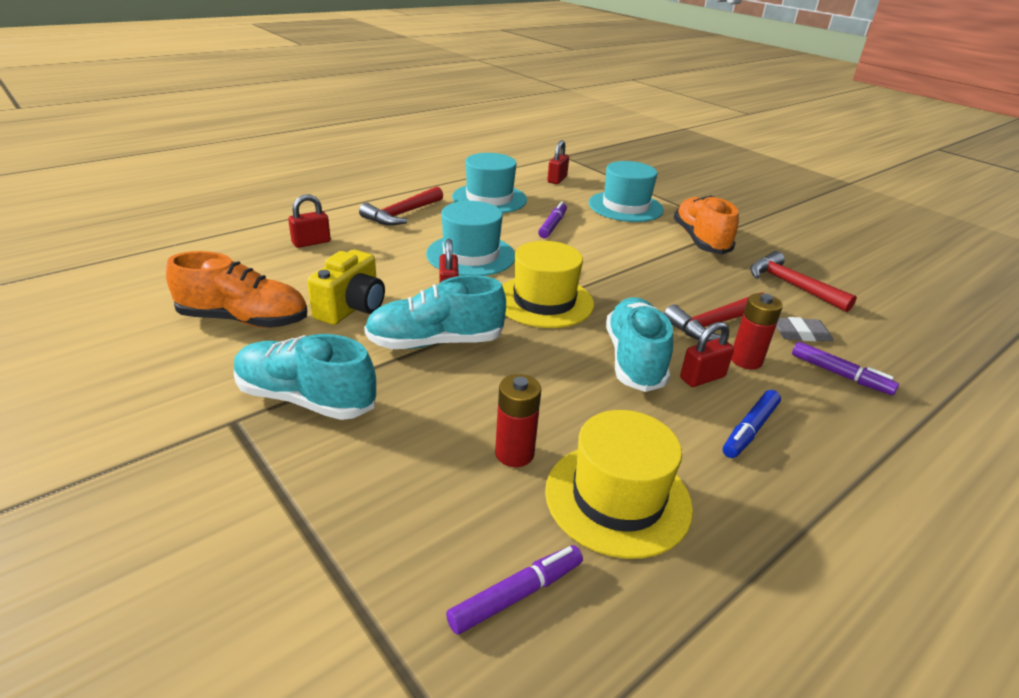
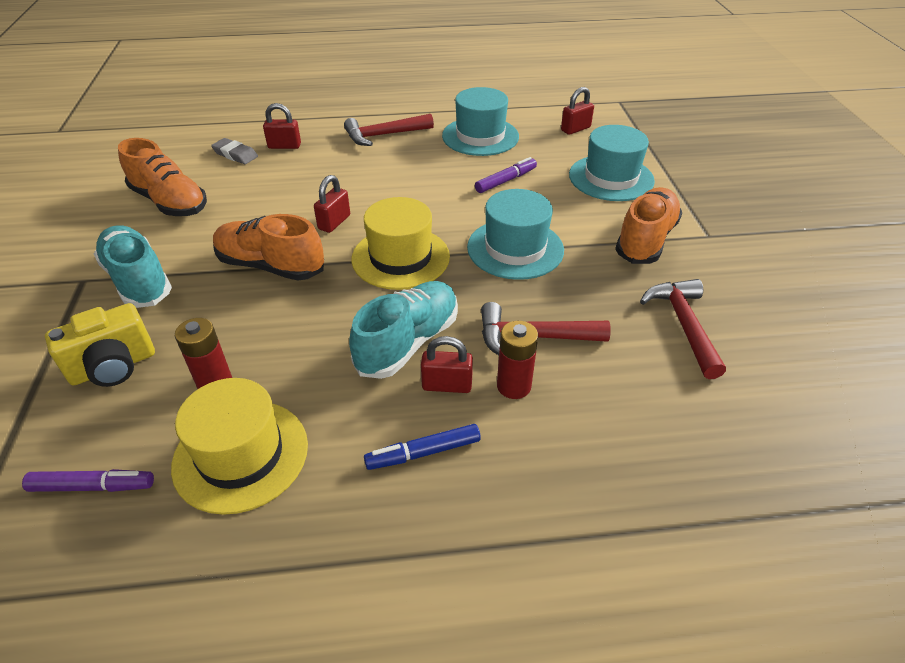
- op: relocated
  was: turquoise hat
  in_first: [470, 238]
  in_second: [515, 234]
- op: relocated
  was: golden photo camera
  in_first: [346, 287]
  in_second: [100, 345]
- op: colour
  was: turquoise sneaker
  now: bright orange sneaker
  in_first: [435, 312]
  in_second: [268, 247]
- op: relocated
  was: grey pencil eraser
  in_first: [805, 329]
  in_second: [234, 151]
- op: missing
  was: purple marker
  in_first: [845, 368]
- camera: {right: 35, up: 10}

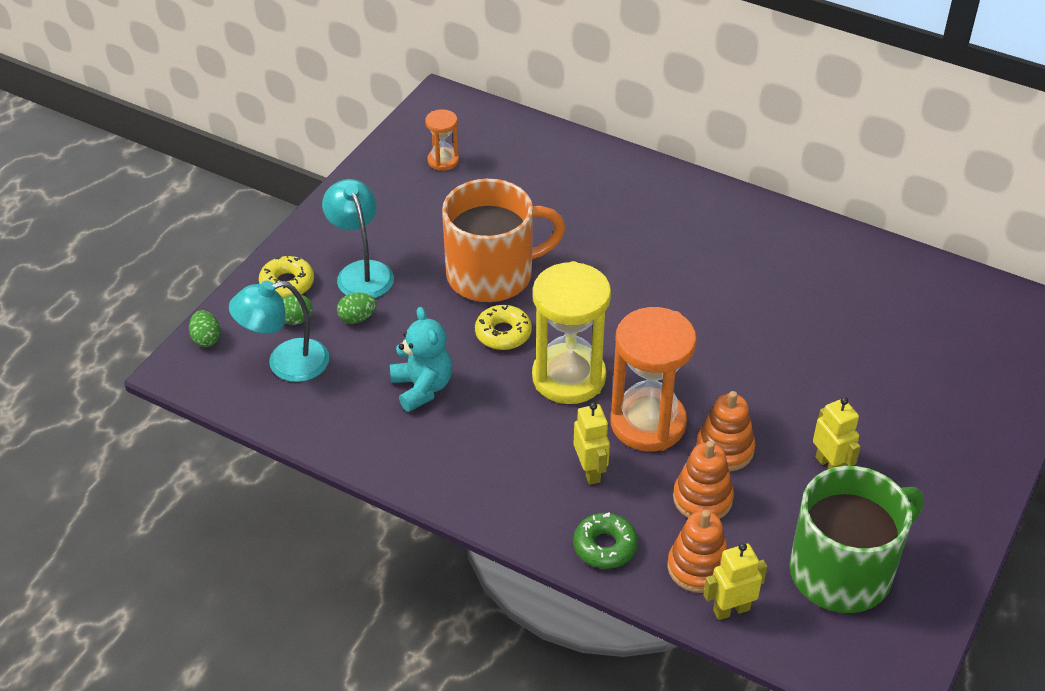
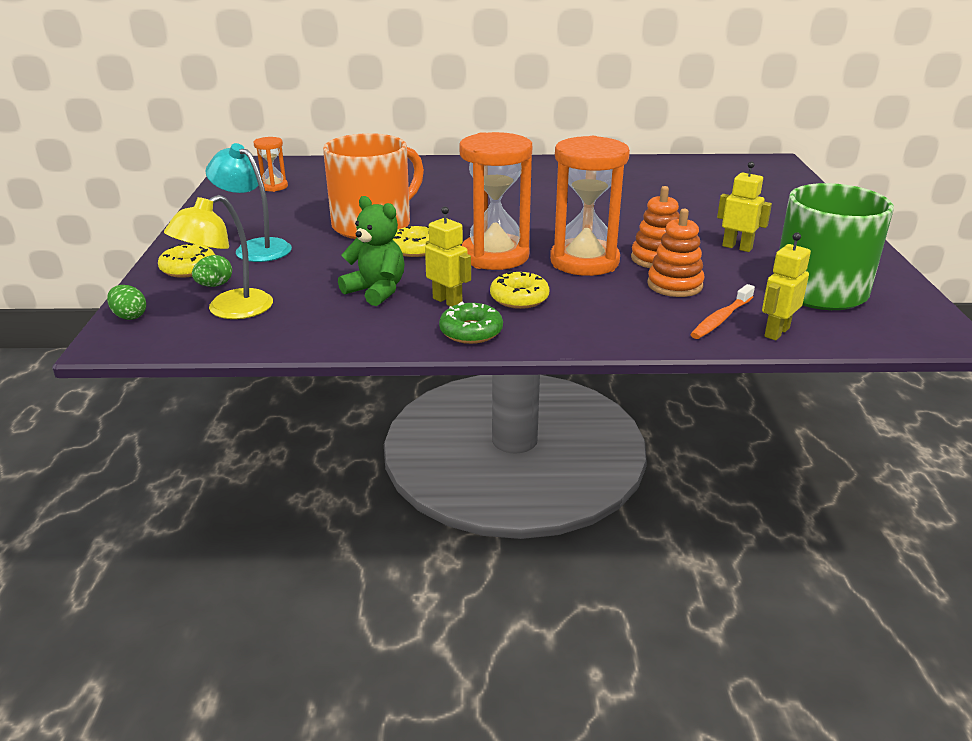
- op: colour
  was: golden sand timer
  now: bright orange sand timer
  in_first: [571, 332]
  in_second: [495, 201]
- op: colour
  was: turquoise lamp
  now: golden lamp
  in_first: [279, 331]
  in_second: [218, 257]
- op: missing
  was: green toy egg
  in_first: [357, 308]
- op: colour
  was: turquoise stuffed bear
  now: green stuffed bear
  in_first: [421, 359]
  in_second: [371, 251]
- op: relocated
  was: golden robot
  in_first: [592, 443]
  in_second: [448, 256]
- op: exchanged
  was: bright orange ring stacker
  now: bright orange toothbrush
  in_first: [697, 551]
  in_second: [722, 311]
- op: relocated
  was: green donut
  in_first: [605, 540]
  in_second: [471, 323]
- op: appeared
  now: golden donut
  in_second: [520, 290]
- camera: {right: -30, up: -15}

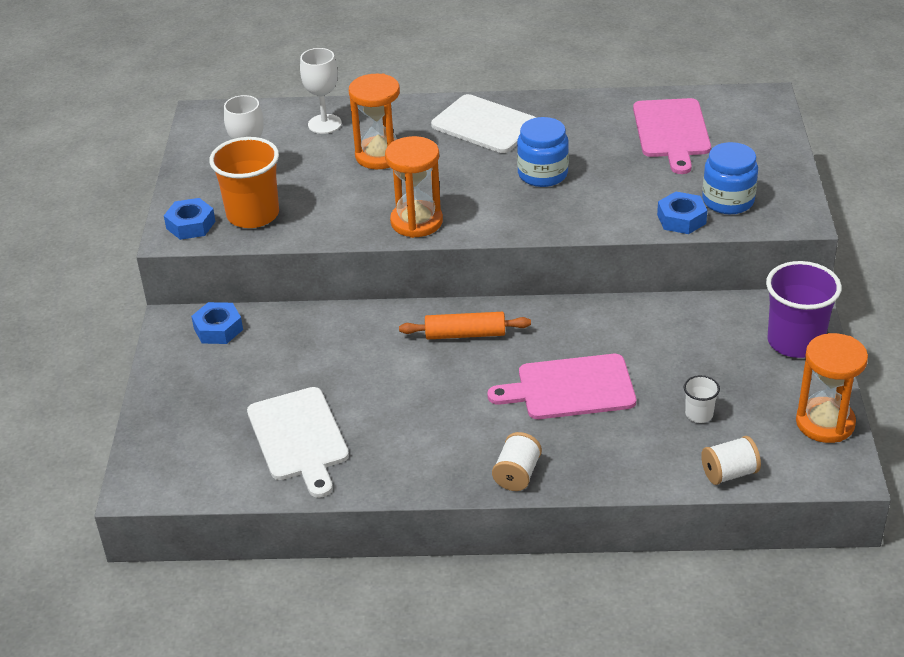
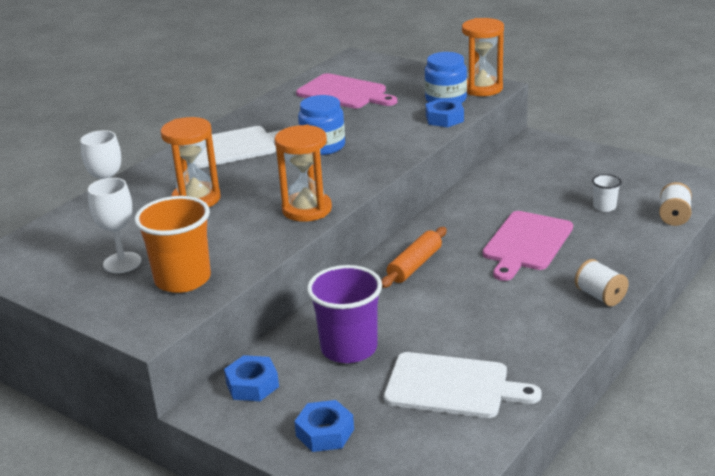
- op: relocated
  was: royal blue hexagon nut
  in_first: [190, 219]
  in_second: [324, 426]
- op: relocated
  was: purple cup
  in_first: [804, 309]
  in_second: [344, 314]
- op: relocated
  was: bright orange sand timer
  in_first: [832, 388]
  in_second: [483, 57]
- camera: {right: -55, up: -10}

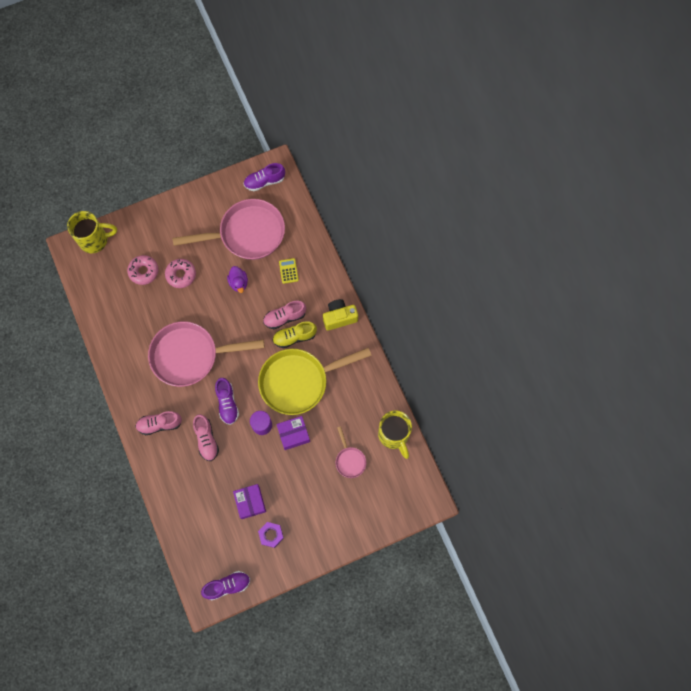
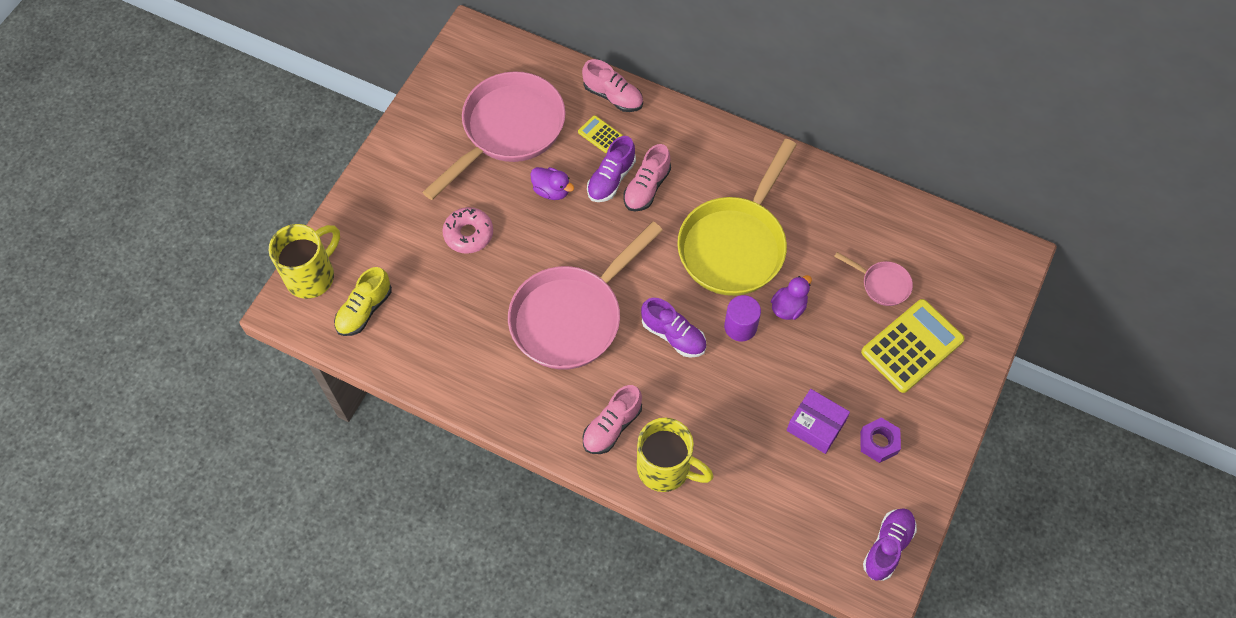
- op: relocated
  was: purple sneaker
  in_first: [264, 177]
  in_second: [611, 169]
- op: missing
  was: rosy donut
  in_first: [143, 270]
- op: missing
  was: golden photo camera
  in_first: [340, 315]
- op: relocated
  was: golden sneaker
  in_first: [294, 334]
  in_second: [363, 301]
- op: relocated
  was: golden mug
  in_first: [395, 434]
  in_second: [675, 455]
- op: relocated
  was: rosy sneaker
  in_first: [206, 437]
  in_second: [612, 85]
- op: exchanged
  was: purple parcel
  now: purple rubber duck
  in_first: [293, 433]
  in_second: [791, 297]
- op: appeared
  now: golden calculator
  in_second: [913, 346]
- camera: {right: -40, up: -10}

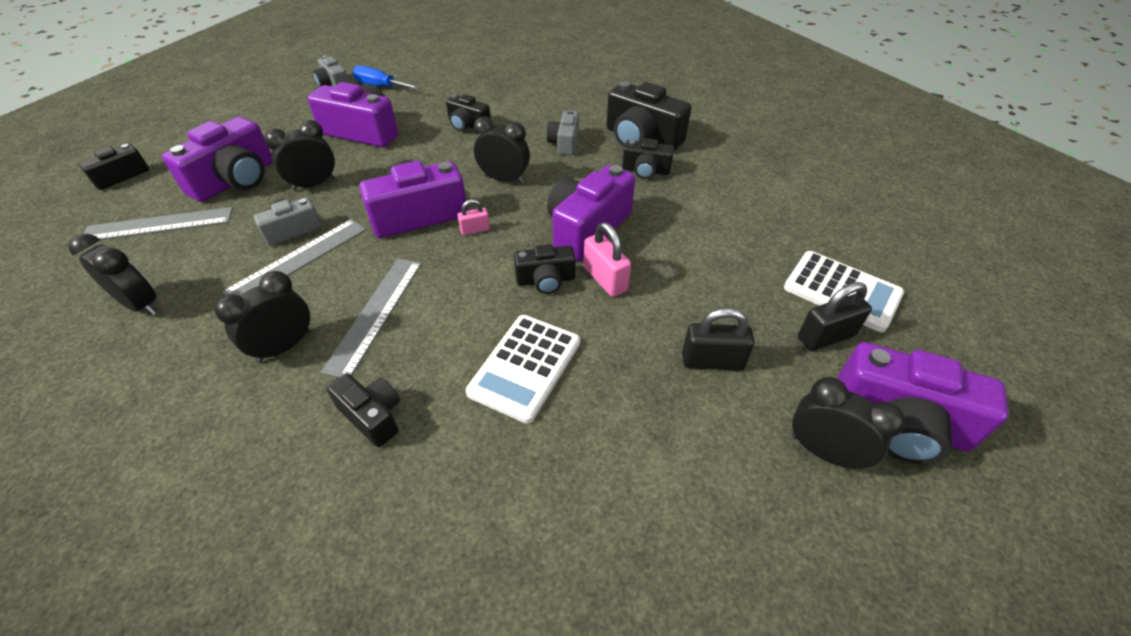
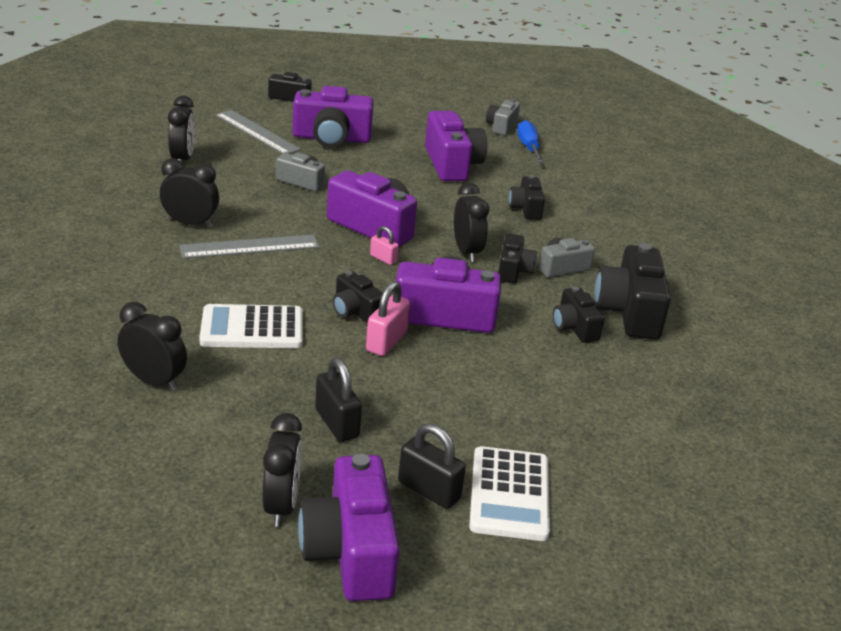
- op: relocated
  was: jet-black alarm clock
  in_first: [300, 155]
  in_second: [152, 346]
- op: missing
  was: grey ruler
  in_first: [294, 257]
- op: relocated
  was: jet-black photo camera
  in_first: [363, 410]
  in_second: [517, 259]
- camera: {right: 55, up: -15}

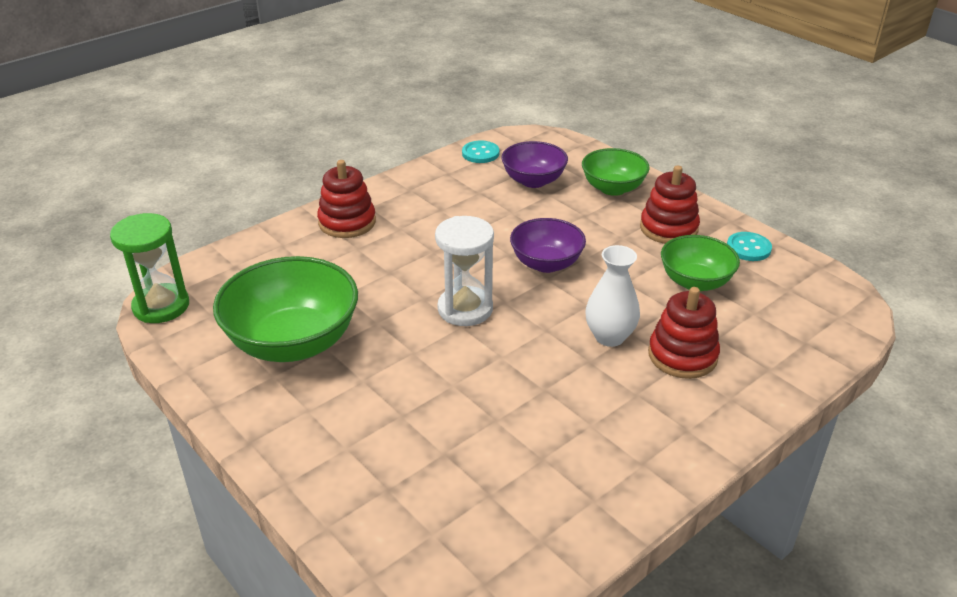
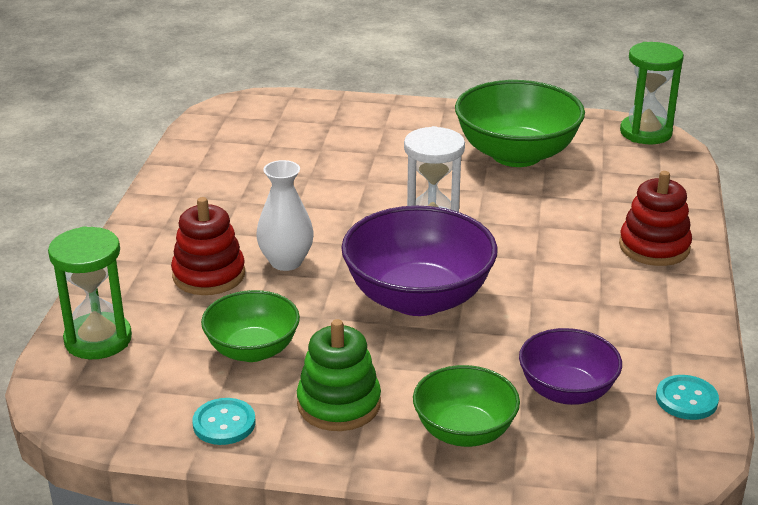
- op: colour
  was: red ring stacker
  now: green ring stacker
  in_first: [670, 204]
  in_second: [339, 375]
- op: size
  was: purple deep dish
  in_first: [548, 245]
  in_second: [419, 261]
  ratio: 1.67
- op: appeared
  now: green sand timer
  in_second: [90, 292]
- camera: {right: 140, up: -5}

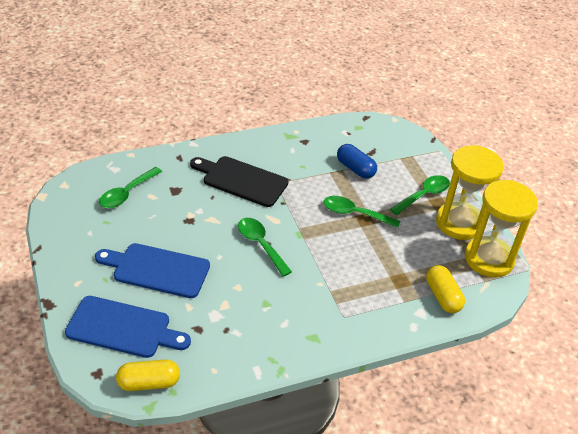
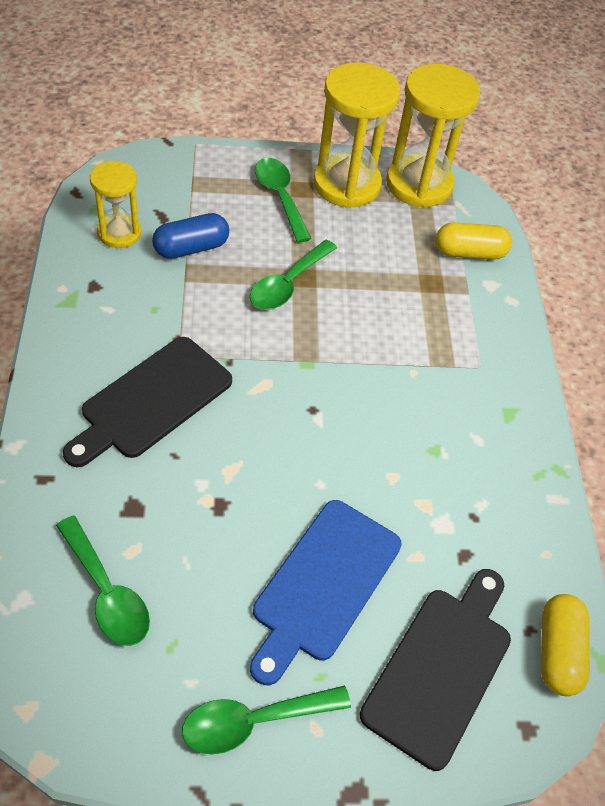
- op: relocated
  was: green spoon
  in_first: [265, 247]
  in_second: [266, 720]
- op: colour
  was: royal blue cutting board
  now: jet-black cutting board
  in_first: [128, 327]
  in_second: [435, 670]
- op: appeared
  now: golden sand timer
  in_second: [115, 204]
- camera: {right: -75, up: 10}

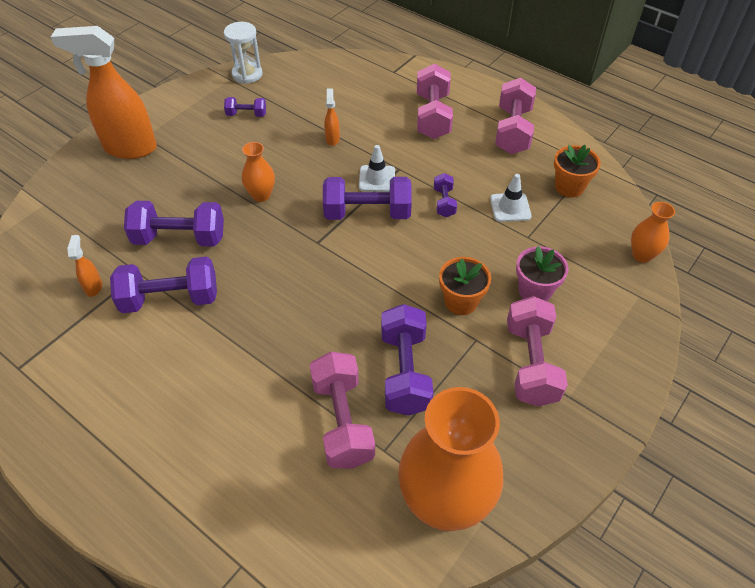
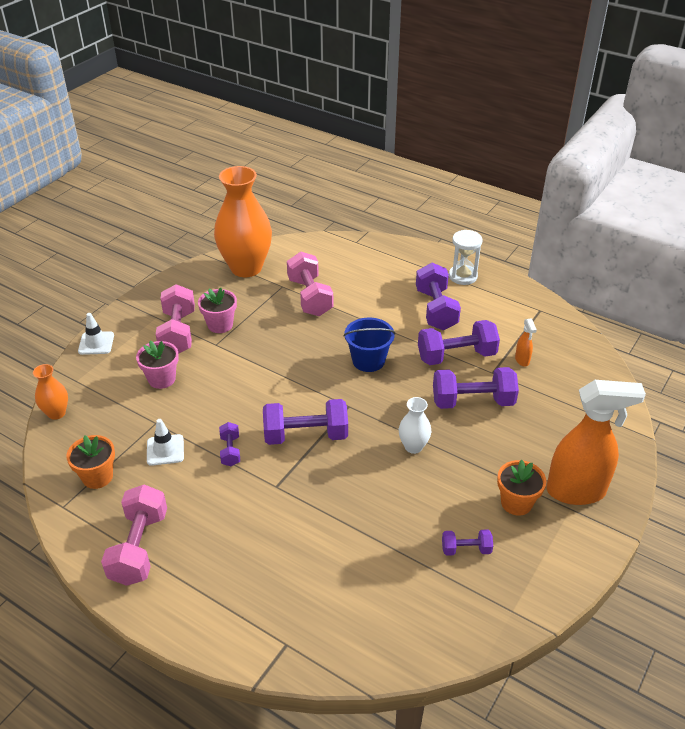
- op: relocated
  was: pure white sand timer
  in_first: [243, 53]
  in_second: [465, 257]
- op: missing
  was: rosy dumbbell
  in_first: [435, 101]
- op: missing
  was: bright orange sprayer
  in_first: [332, 117]
- op: colour
  was: bright orange vase
  now: pure white vase
  in_first: [258, 172]
  in_second: [415, 425]
- op: relocated
  was: pure white safety cone
  in_first: [377, 168]
  in_second: [96, 334]
- op: relocated
  was: bright orange potted plant
  in_first: [465, 286]
  in_second: [521, 488]
- op: relocated
  was: purple dumbbell
  in_first: [407, 360]
  in_second: [438, 296]
- op: appeared
  now: rosy potted plant
  in_second: [217, 310]
- op: appeared
  now: royal blue pail
  in_second: [369, 345]
- camera: {right: 175, up: -10}

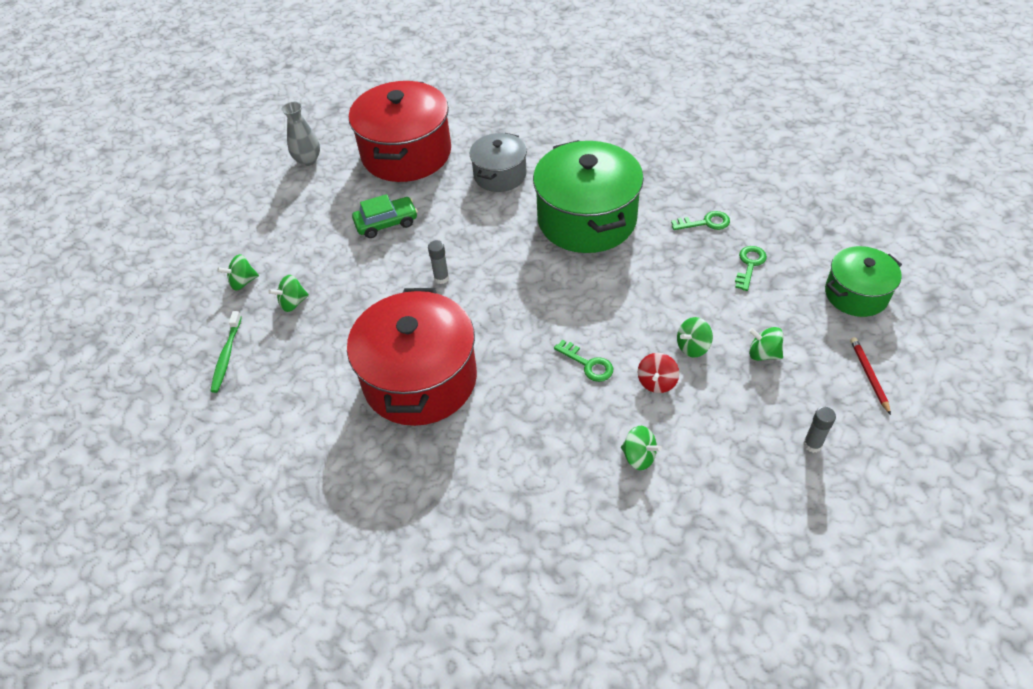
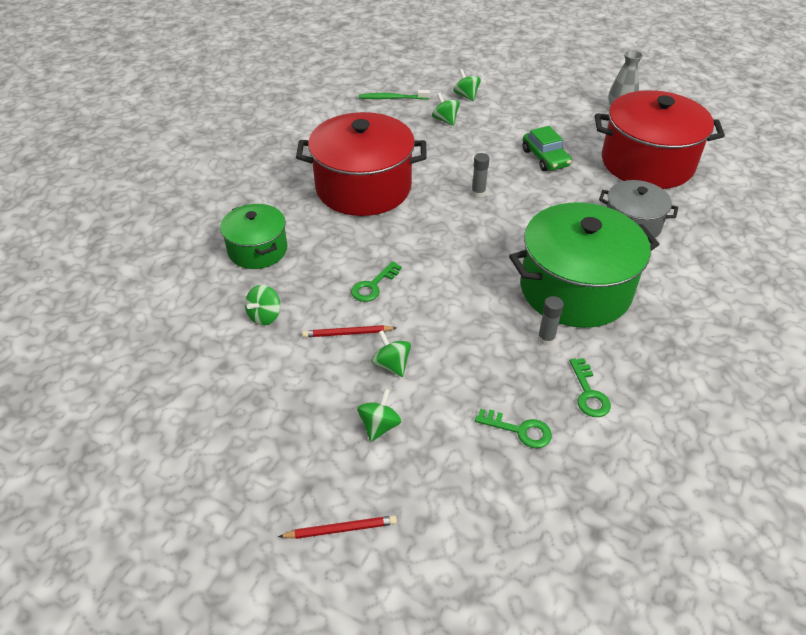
- op: relocated
  was: green stockpot
  in_first: [863, 281]
  in_second: [254, 236]
- op: exchanged
  was: red spinning top
  now: red wooden pencil
  in_first: [658, 373]
  in_second: [349, 331]
- op: relocated
  was: grey glue
  in_first: [819, 430]
  in_second: [551, 321]
- camera: {right: 85, up: -5}

